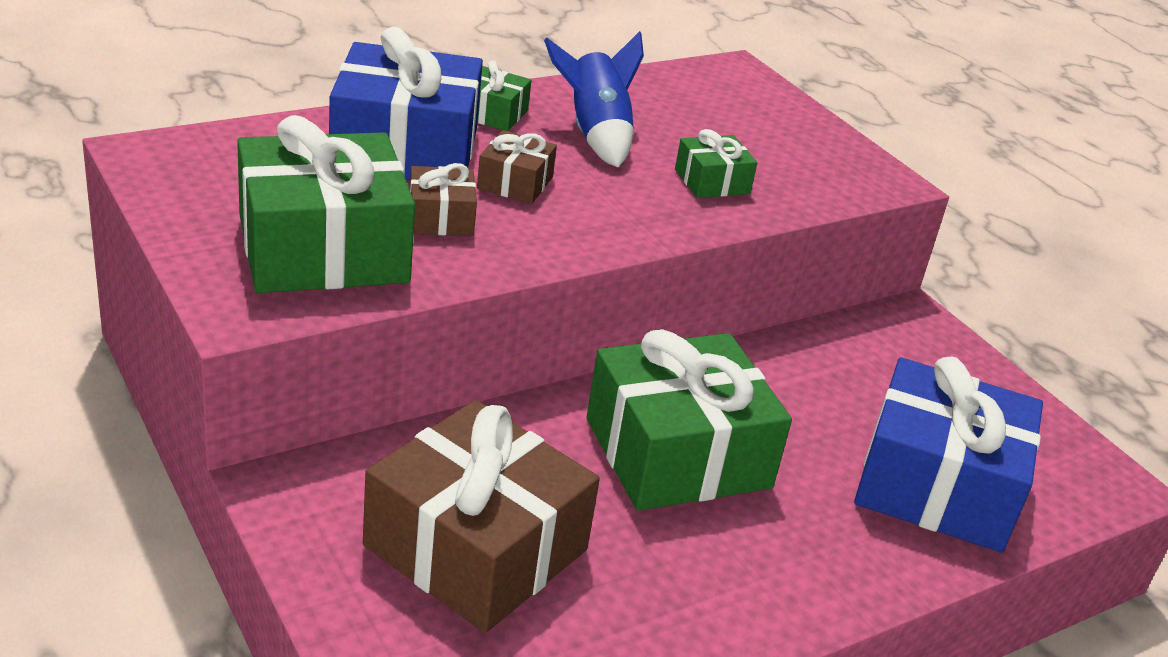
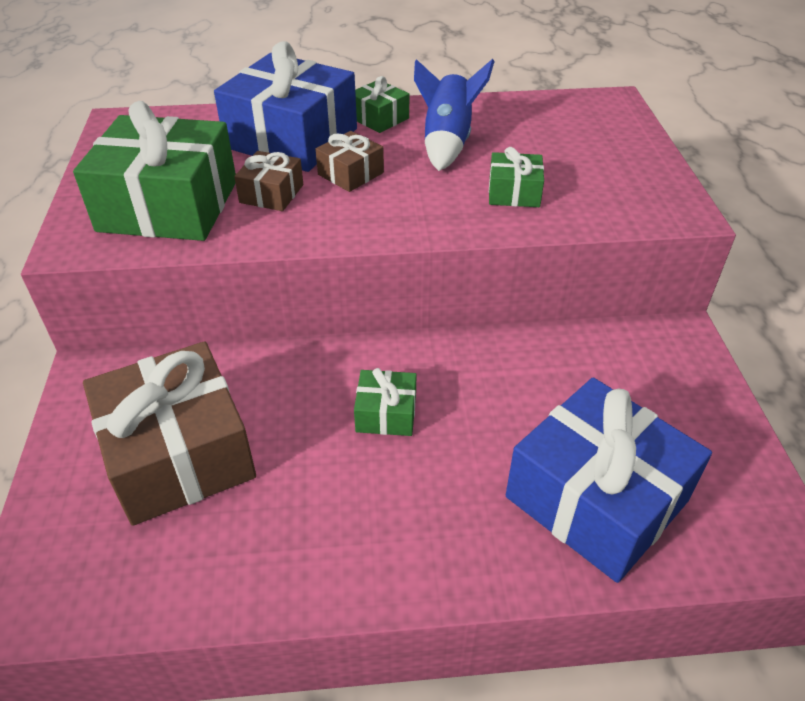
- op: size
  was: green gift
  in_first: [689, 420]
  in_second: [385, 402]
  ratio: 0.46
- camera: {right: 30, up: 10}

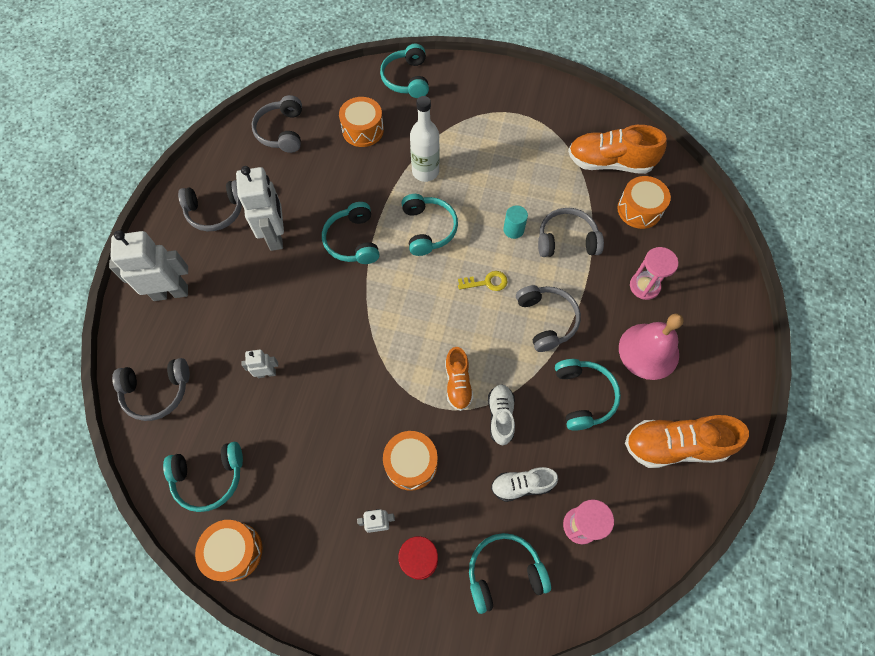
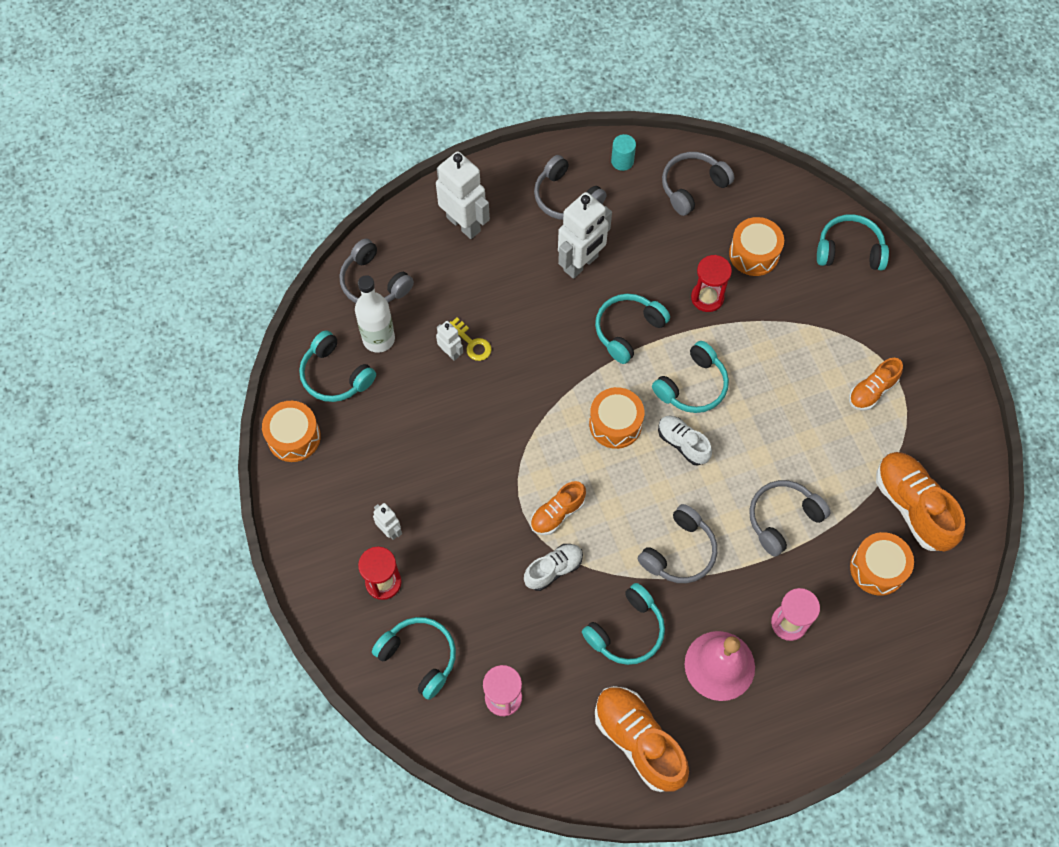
- op: spun
  was: turquoise headphones
  in_first: [404, 71]
  in_second: [853, 242]
  clockwise: 45
- op: relocated
  was: pure white bottle
  in_first: [425, 139]
  in_second: [375, 314]
- op: relocated
  was: turquoise cylinder shape
  in_first: [515, 222]
  in_second: [623, 152]
- op: spun
  was: grey headphones
  in_first: [571, 232]
  in_second: [790, 518]
  clockwise: -90
- op: relocated
  was: golden door key
  in_first: [483, 281]
  in_second: [471, 339]
- op: relocated
  was: bright orange snare drum
  in_first: [410, 461]
  in_second: [616, 418]
- op: relocated
  was: pure white sneaker
  in_first: [524, 484]
  in_second: [685, 441]
- op: appeared
  now: red sand timer
  in_second: [711, 283]
- op: appeared
  now: bright orange sneaker
  in_second: [876, 384]
- camera: {right: 55, up: 0}

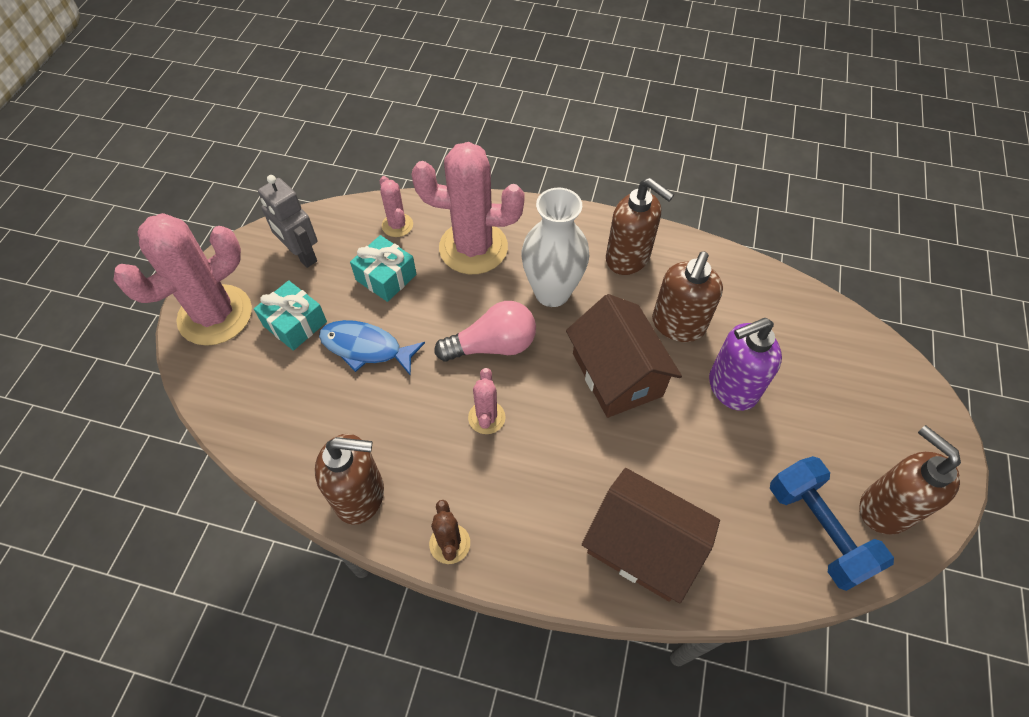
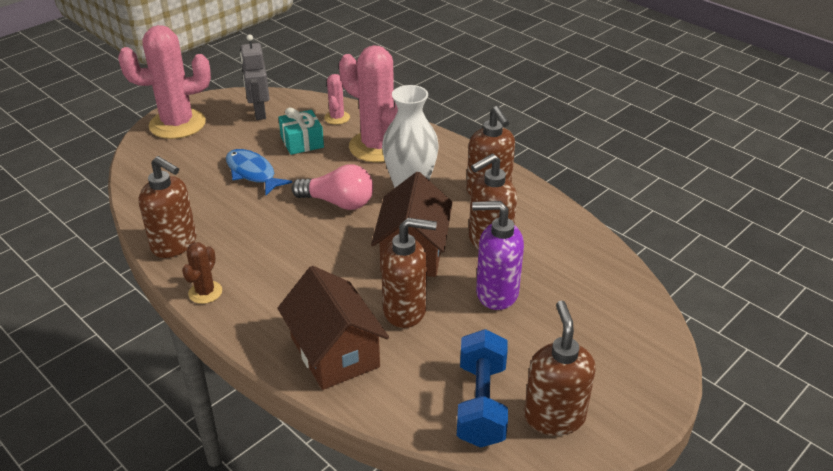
- op: missing
  was: turquoise gift
  in_first: [290, 315]
- op: missing
  was: rosy cactus
  in_first: [487, 401]
- op: appeared
  now: brown pump bottle
  in_second: [409, 273]
- camera: {right: 30, up: -20}

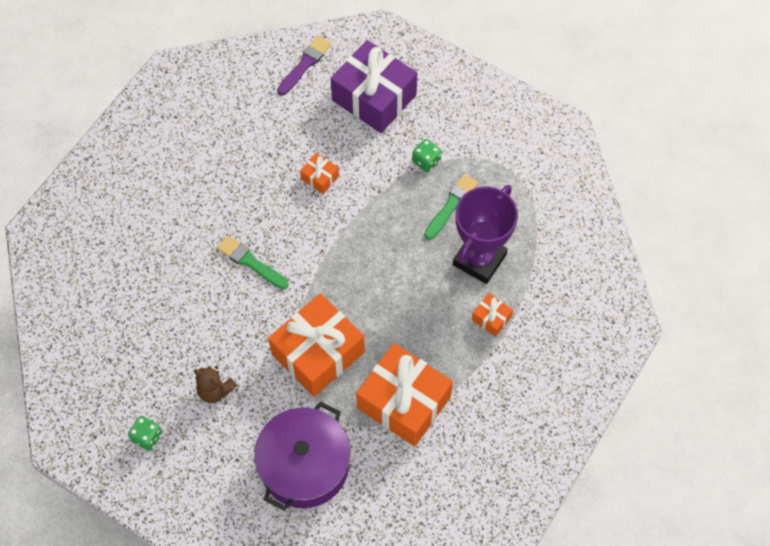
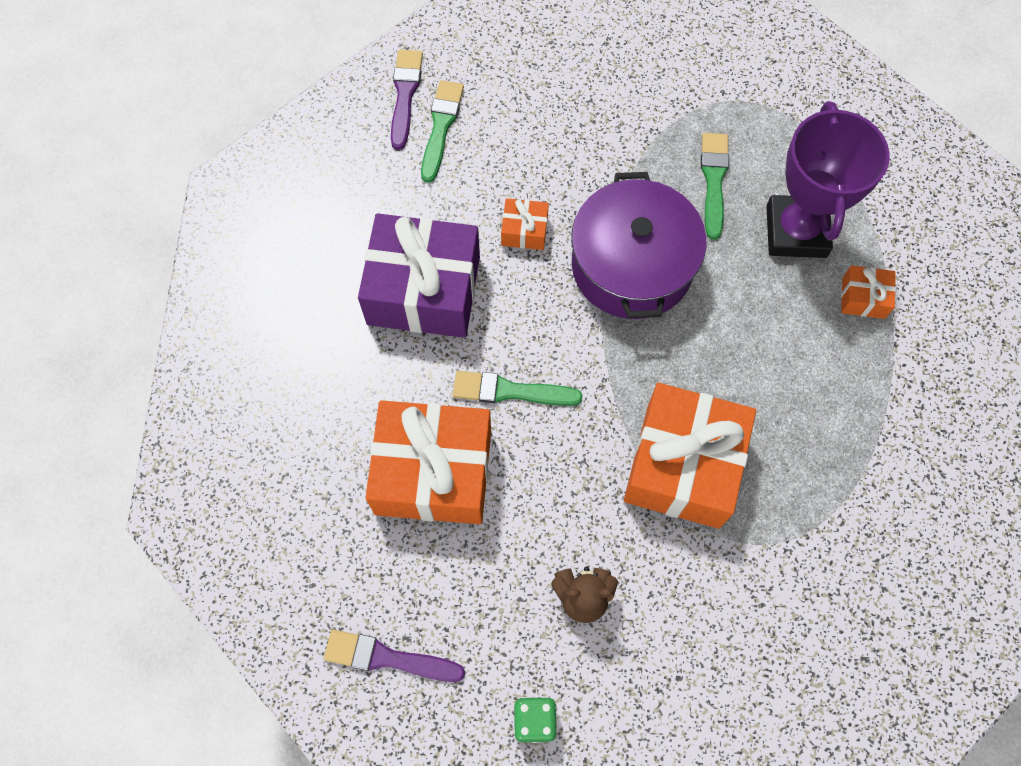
- op: relocated
  was: purple gift
  in_first: [374, 86]
  in_second: [419, 275]
- op: missing
  was: green game die
  in_first: [426, 155]
- op: relocated
  was: bright orange gift
  in_first: [404, 395]
  in_second: [428, 462]
- op: relocated
  was: purple stockpot
  in_first: [302, 456]
  in_second: [638, 245]
- op: appeared
  now: green brush
  in_second: [442, 131]
- op: appeared
  now: purple brush
  in_second: [394, 656]
- camera: {right: -30, up: 5}

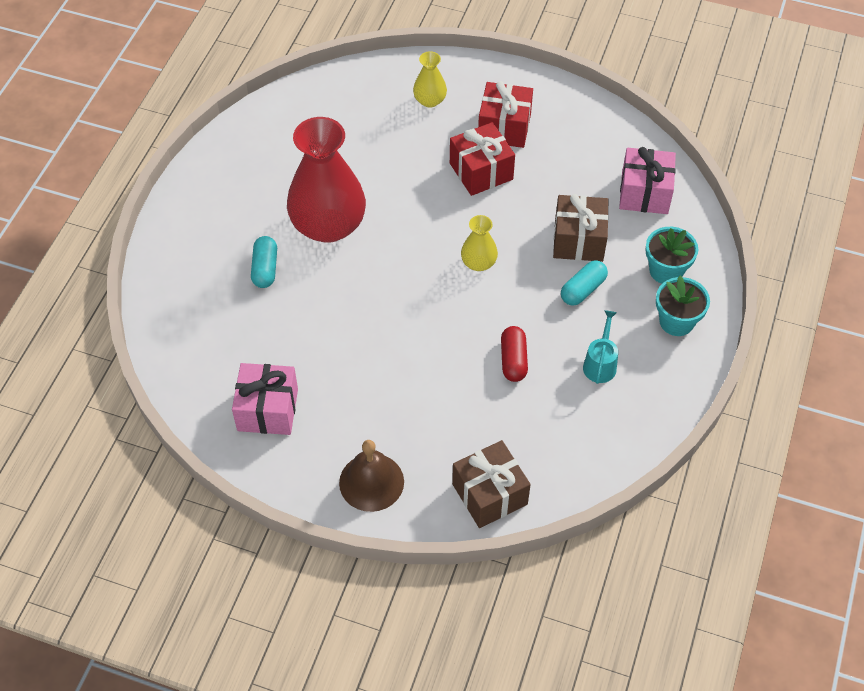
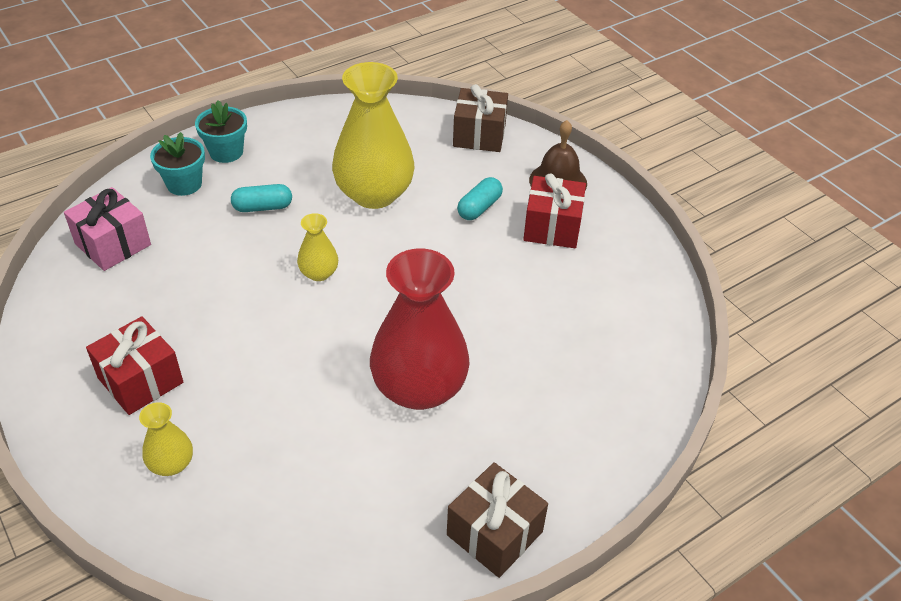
- op: relocated
  was: red gift
  in_first: [482, 159]
  in_second: [554, 211]
- op: relocated
  was: brown gift
  in_first: [581, 228]
  in_second: [497, 520]
- op: relocated
  was: turquoise pill shape
  in_first: [264, 262]
  in_second: [480, 198]
- op: missing
  was: turquoise sprinkling can
  in_first: [600, 347]
- op: exchanged
  was: red pill shape
  now: golden vase
  in_first: [514, 354]
  in_second: [373, 135]
- op: missing
  was: rosy gift
  in_first: [265, 399]
- camera: {right: -145, up: -10}

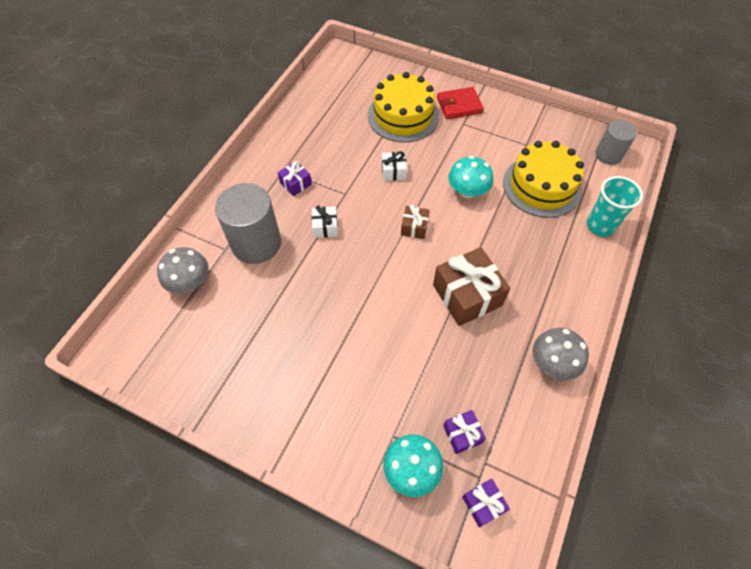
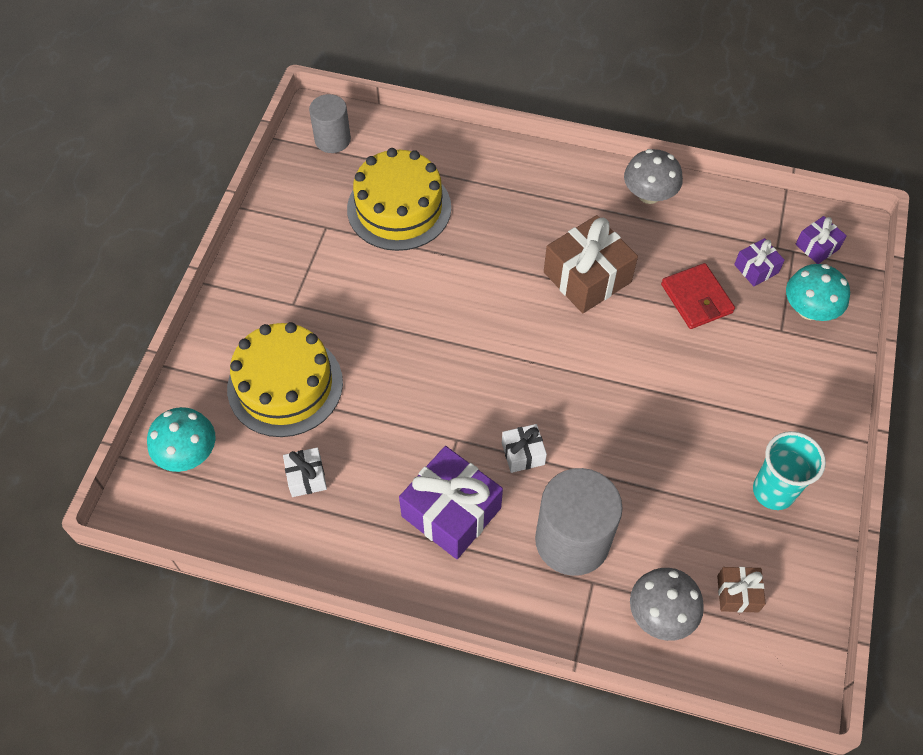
- op: relocated
  was: red wallet
  in_first: [460, 103]
  in_second: [698, 296]
- op: relocated
  was: pure white gift
  in_first: [394, 166]
  in_second: [305, 472]
- op: relocated
  was: turquoise mushroom
  in_first: [470, 177]
  in_second: [181, 439]
- op: size
  was: purple gift
  in_first: [295, 178]
  in_second: [451, 502]
  ratio: 1.98
- op: relocated
  was: turquoise cup
  in_first: [615, 206]
  in_second: [789, 470]
- op: relocated
  was: brown gift
  in_first: [415, 222]
  in_second: [741, 589]
- camera: {right: -100, up: 0}

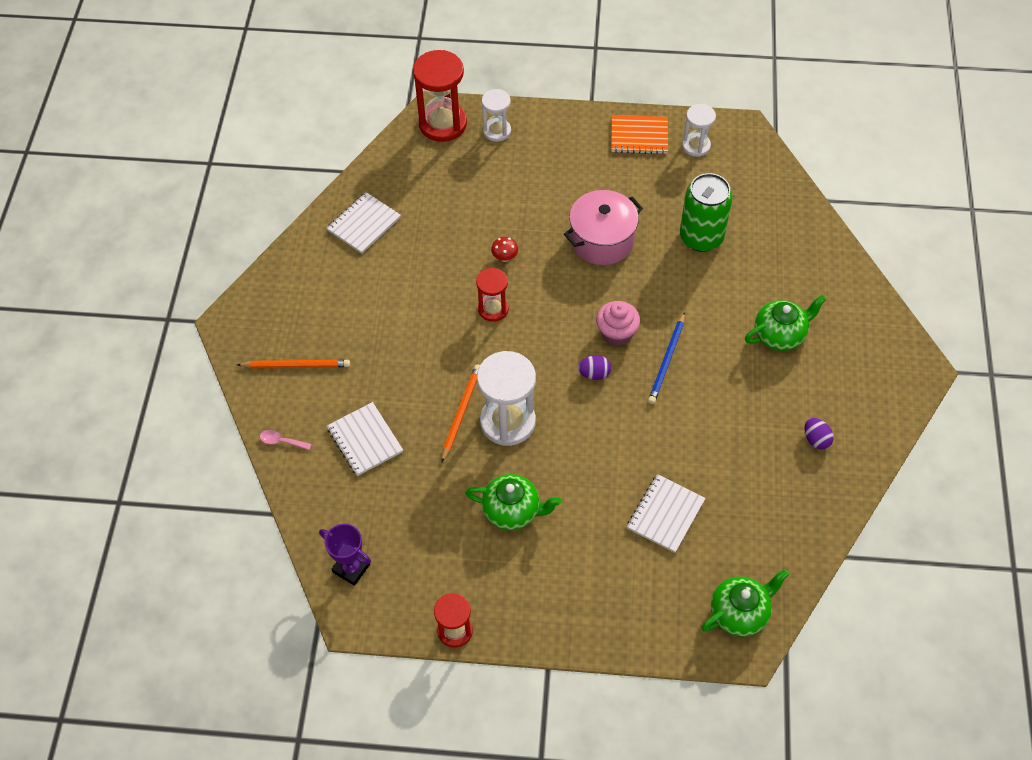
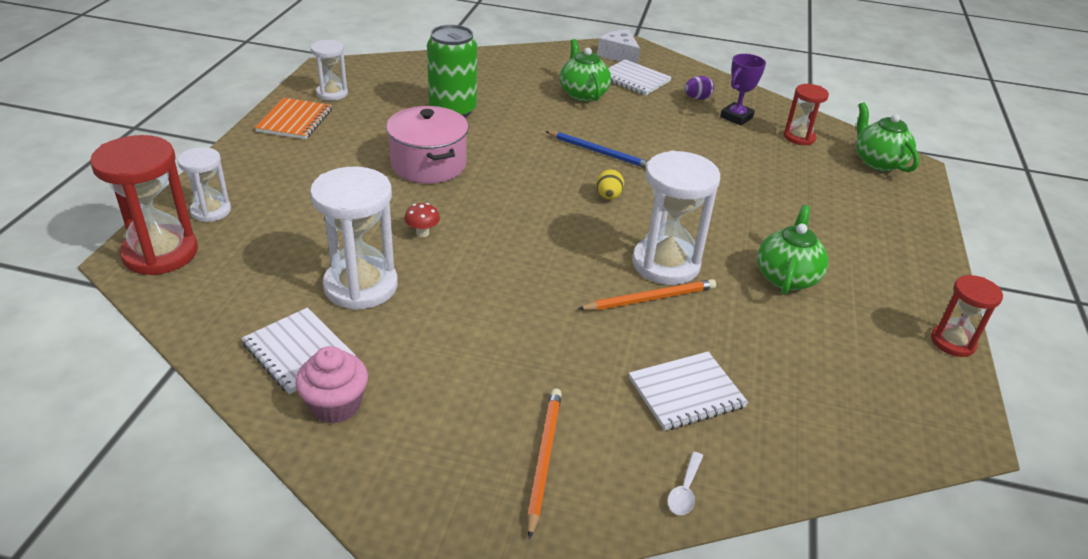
- op: relocated
  was: red sand timer
  in_first: [492, 295]
  in_second: [806, 115]
- op: relocated
  was: rosy muffin
  in_first: [618, 323]
  in_second: [331, 385]
- op: colour
  was: purple toy egg
  now: golden toy egg
  in_first: [594, 367]
  in_second: [610, 184]
- op: spun
  was: bright orange wooden pencil
  in_first: [460, 414]
  in_second: [647, 294]
  clockwise: 135
- op: colour
  was: rosy spoon
  now: pure white spoon
  in_first: [286, 440]
  in_second: [685, 483]
- op: relocated
  was: pure white exercise book
  in_first: [666, 513]
  in_second: [640, 77]
- op: relocated
  was: purple prize cup
  in_first: [345, 555]
  in_second: [743, 90]
- op: appeared
  now: pure white cheese
  in_second: [618, 47]
- op: appeared
  now: pure white sand timer
  in_second: [354, 238]
- camera: {right: -85, up: -20}

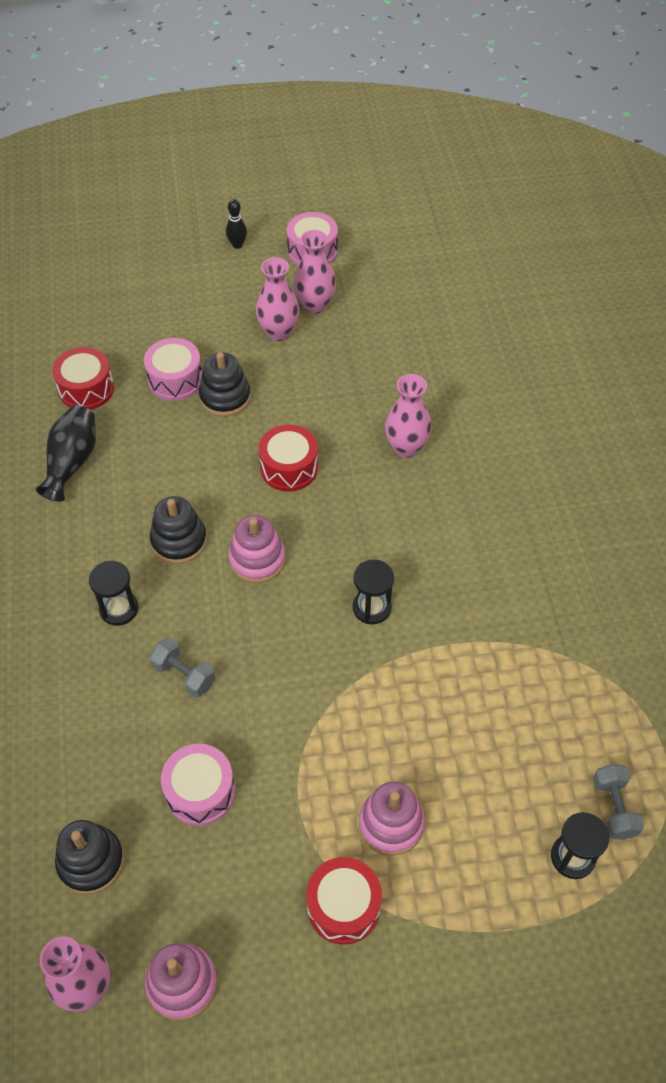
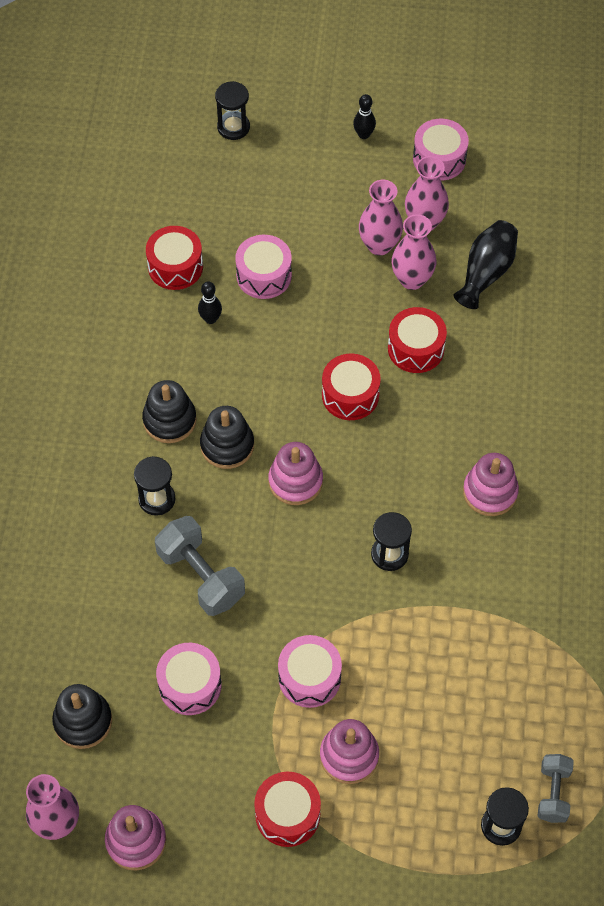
- op: relocated
  was: jet-black ring stacker
  in_first: [225, 384]
  in_second: [169, 411]
- op: relocated
  was: rosy vase
  in_first: [408, 416]
  in_second: [414, 252]
- op: relocated
  was: jet-black vase
  in_first: [66, 453]
  in_second: [486, 264]
- op: size
  was: grey dumbbell
  in_first: [182, 668]
  in_second: [200, 566]
  ratio: 1.64
- op: appeared
  now: jet-black sand timer
  in_second: [232, 110]
- op: appeared
  now: jet-black skittle
  in_second: [210, 302]
- op: appeared
  now: red snare drum
  in_second: [417, 340]
- op: appeared
  now: rosy ring stacker
  in_second: [491, 484]
- op: appeared
  now: rosy snare drum
  in_second: [310, 671]
- camera: {right: 15, up: 5}

